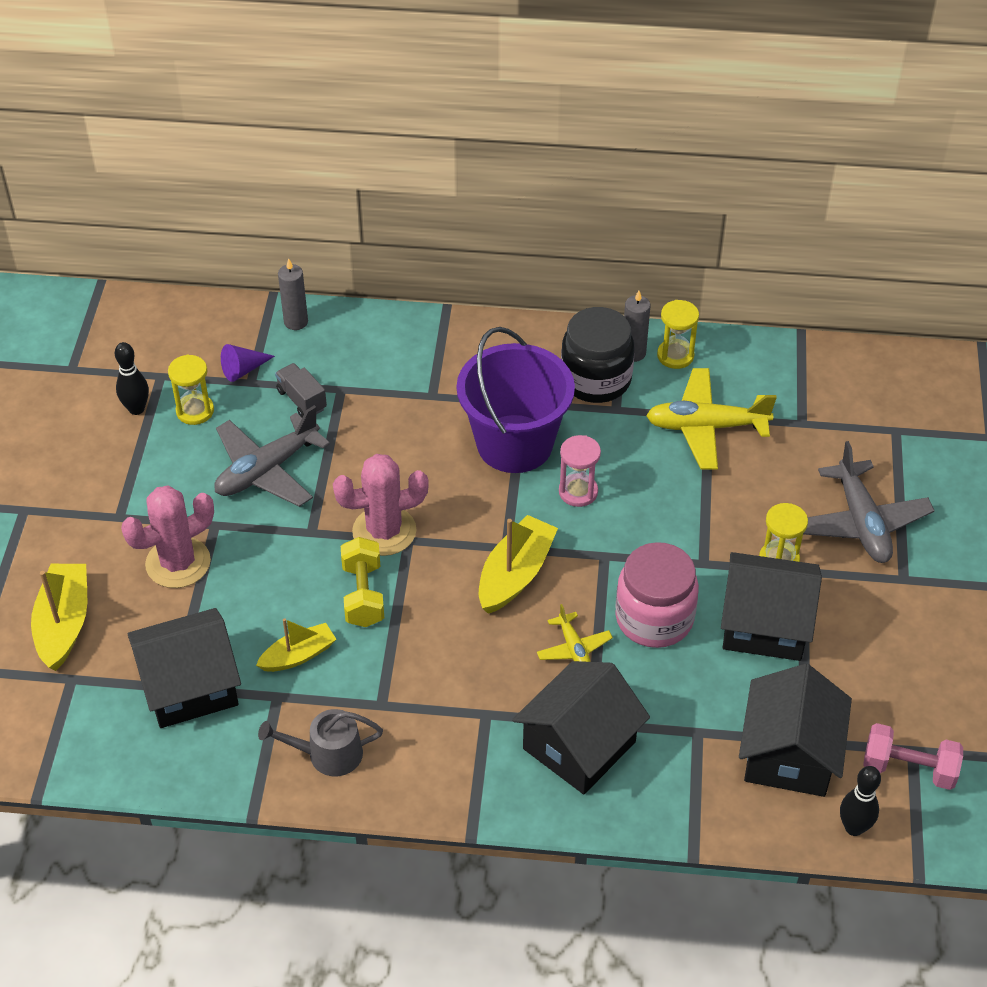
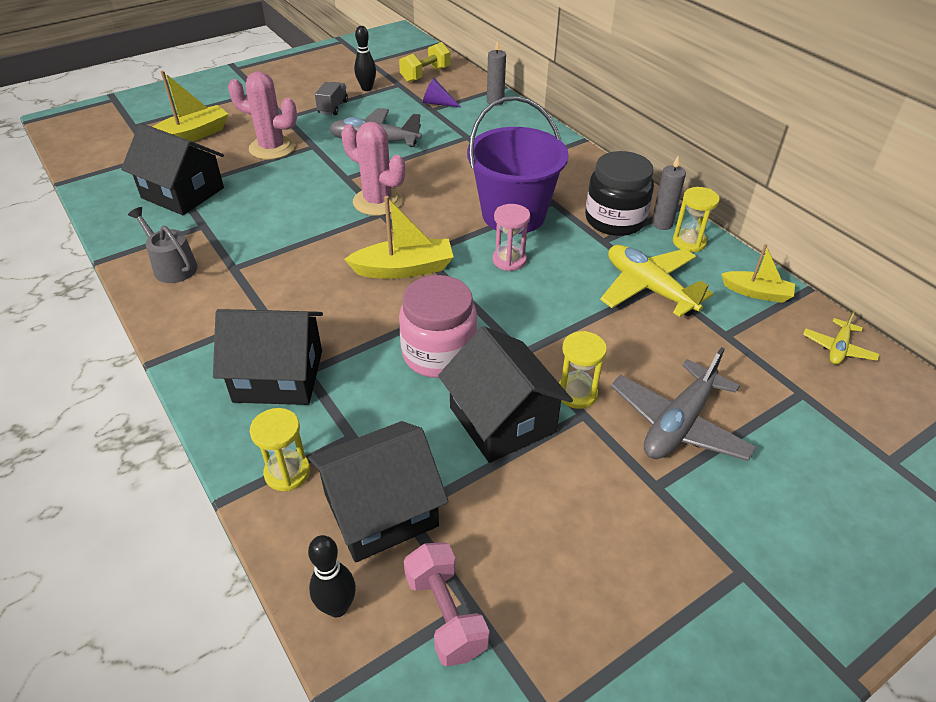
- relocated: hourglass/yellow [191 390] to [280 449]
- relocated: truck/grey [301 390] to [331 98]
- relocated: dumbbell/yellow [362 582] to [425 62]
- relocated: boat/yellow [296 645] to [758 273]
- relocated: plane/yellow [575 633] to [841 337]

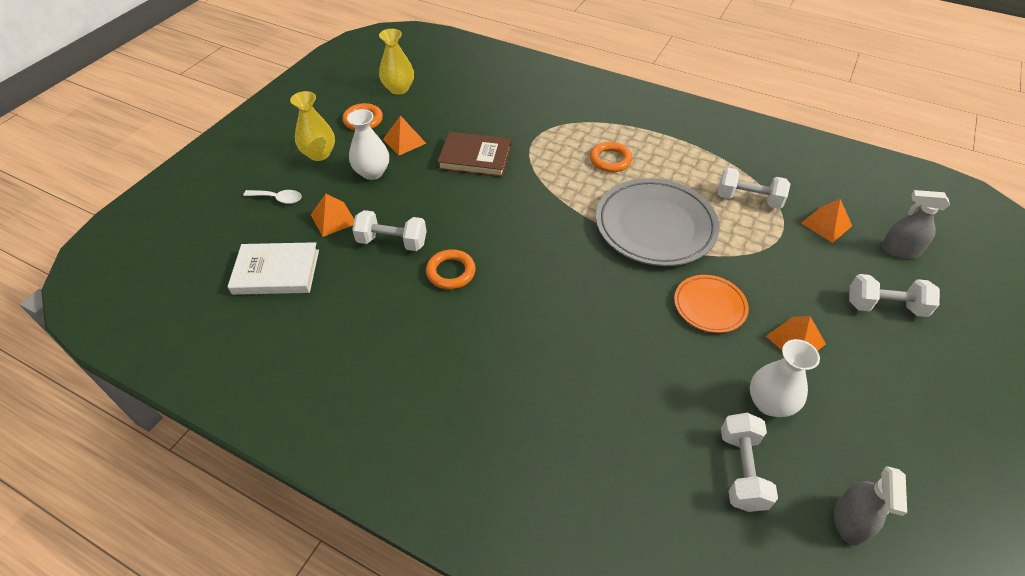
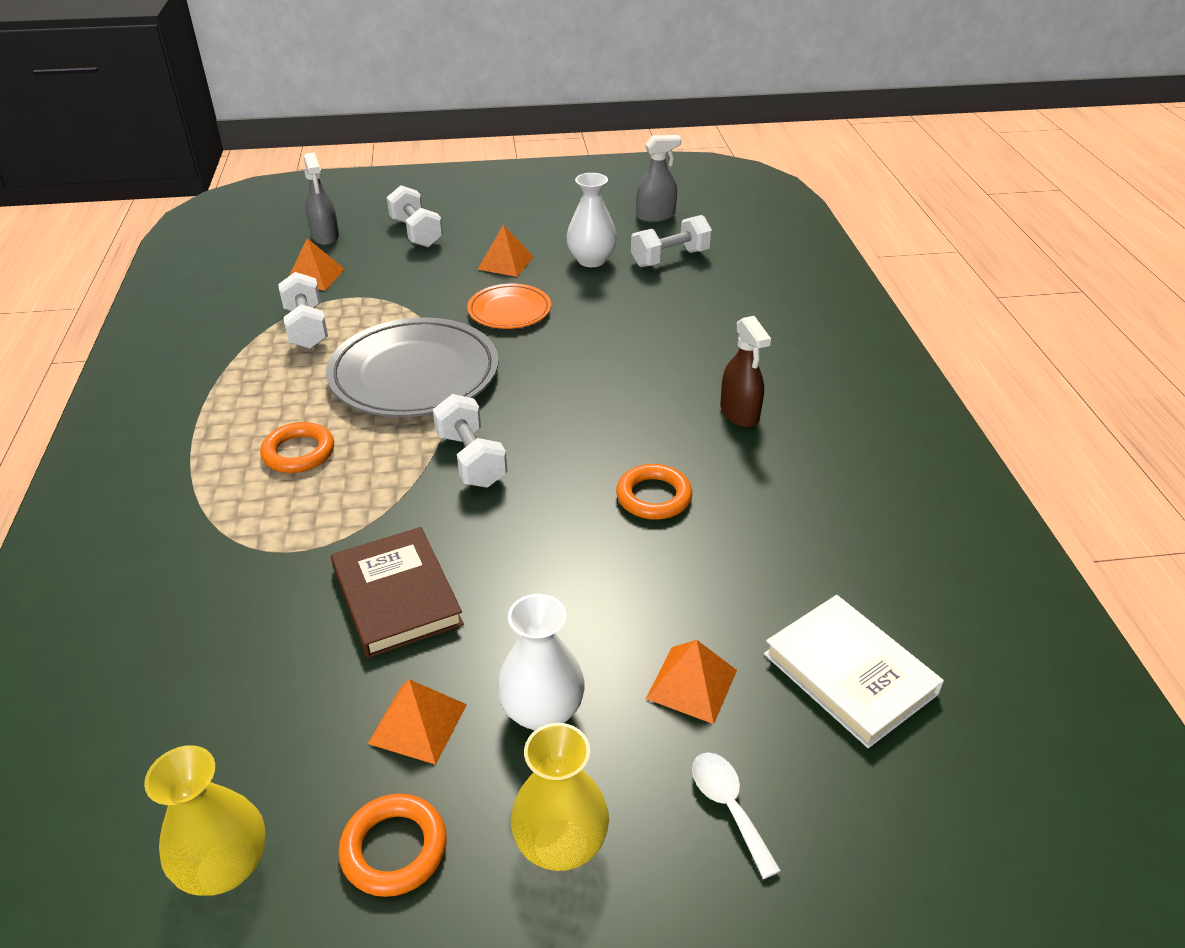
- relocated: dumbbell/white [389 230] to [470 441]
- appeared: spray bottle/brown [745 372]

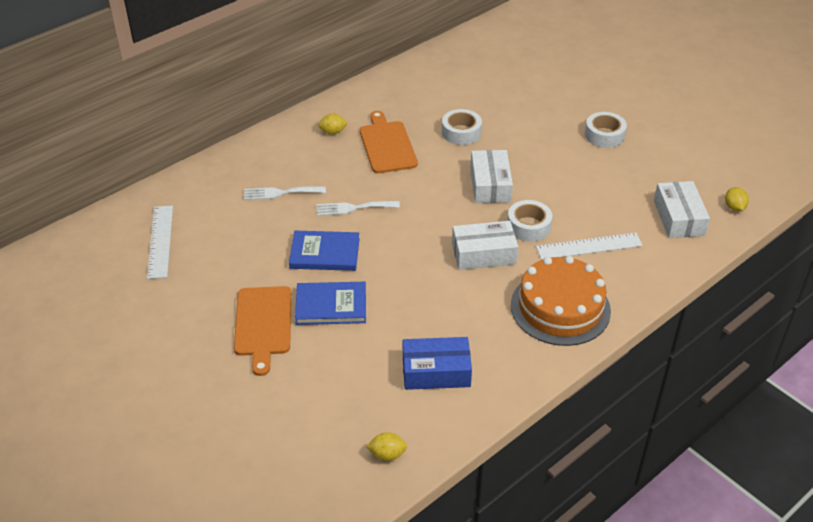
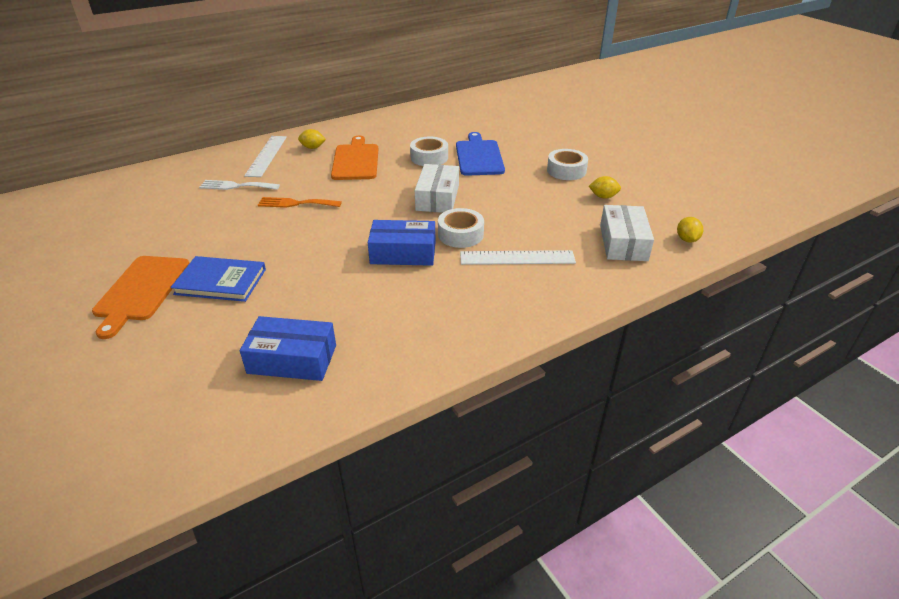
- relocated: ruler/white [160 242] to [265 156]
- colour: fork/white [358 208] to fork/orange [300 202]
- colour: box/white [485 245] to box/blue [401 243]
- appeared: cutting board/blue [480 154]
- relocated: lemon/yellow [386 446] to [605 187]
- missing: book/blue [324 251]
- missing: cake/orange [561 301]

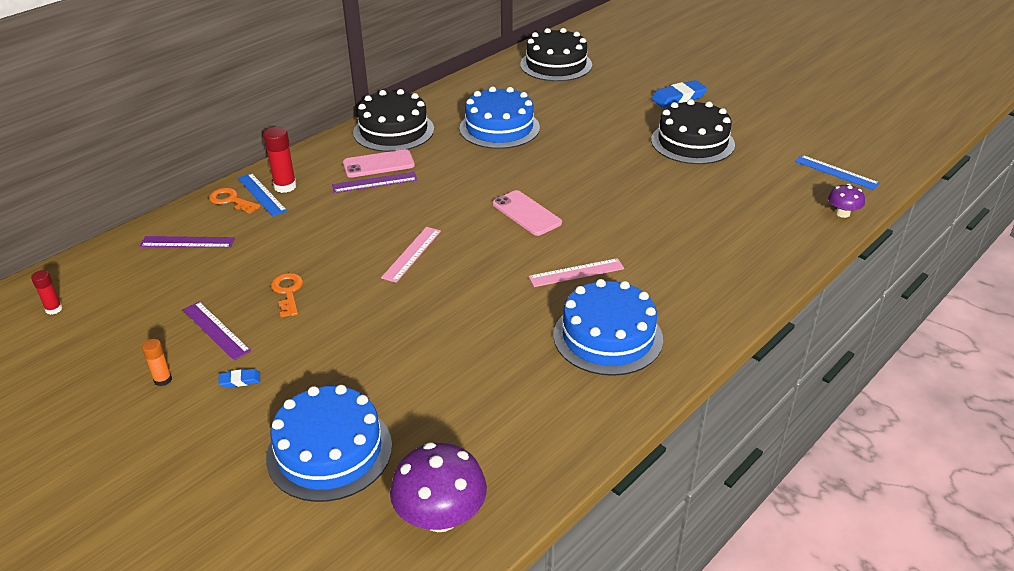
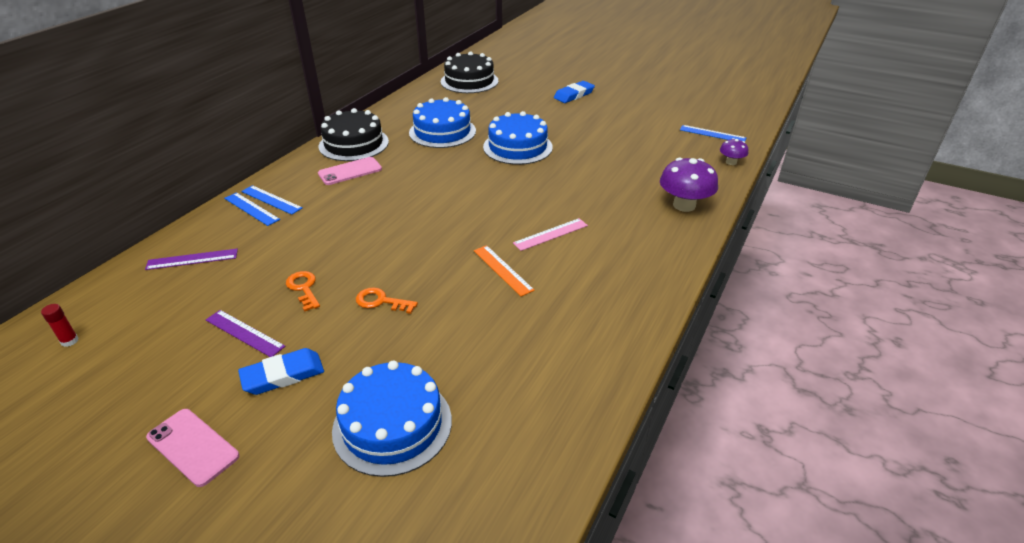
- relocated: phone/pink [527 213] to [192 448]
- size: eraser/blue [239 378] = [281 371] x2.02
- exchanged: glue stick/red [280 160] to ruler/blue [272 200]
- relocated: key/orange [234 201] to [387 300]
- appeared: ruler/orange [504 271]
- relocated: cake/blue [608 327] to [518 138]
- relocated: mushroom/purple [438 487] to [689 185]
- missing: glue stick/orange [157 362]
- missing: ruler/purple [374 182]
- missing: ruler/pink [411 255]
- missing: cake/black [693 131]

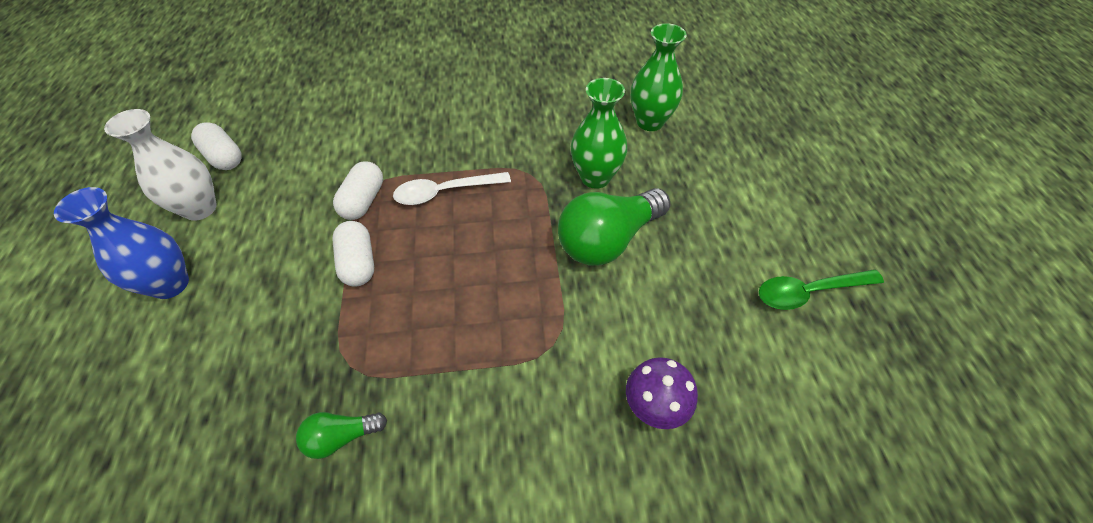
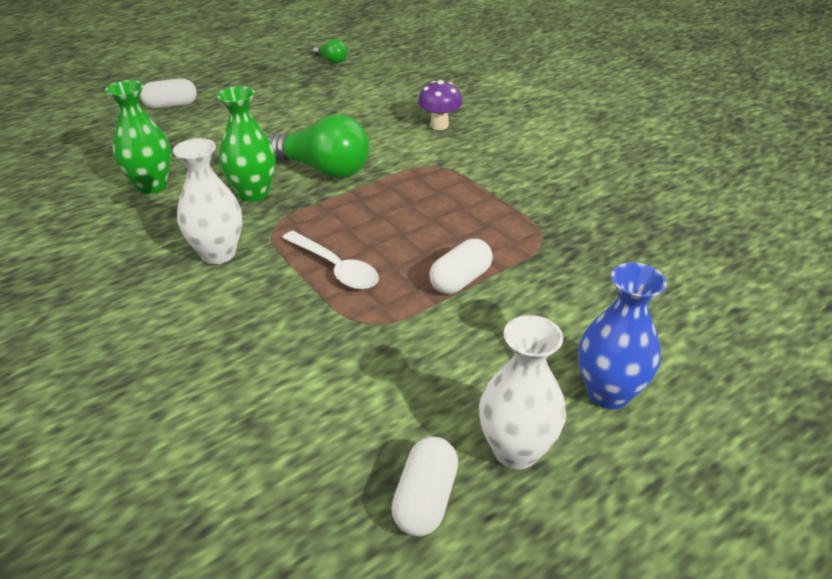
- relocated: capsule/white [358 190] to [168 93]
- appeared: vase/white [207 201]
- relocated: light bulb/green [341 435] to [330 51]
- missing: spoon/green [821 289]

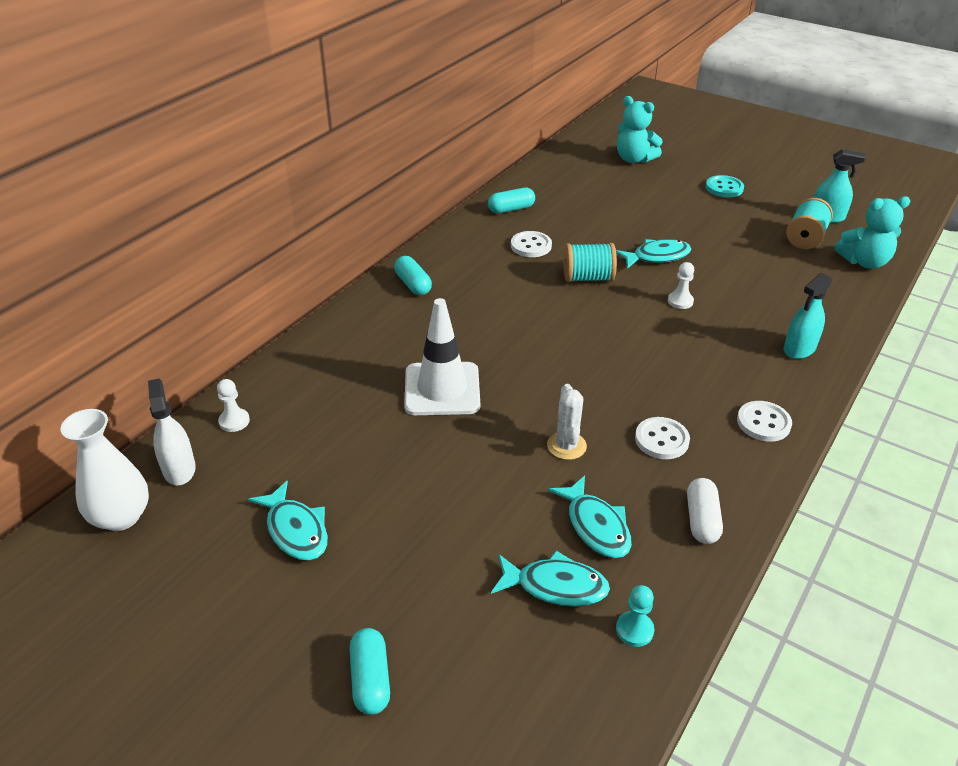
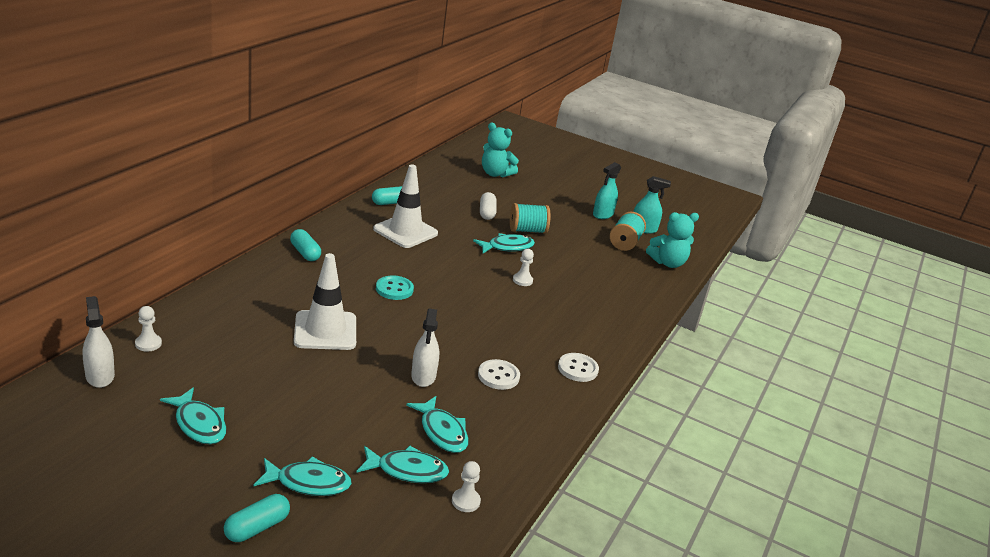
- spun: capsule/turquoise [369 671] = [257 518] 60 degrees clockwise
- appeared: fish/turquoise [302 476]
- exchanged: button/white [531 244] to traffic cone/white [405 206]
- relocated: button/turquoise [725 186] to [395 287]
- exchanged: cactus/white [567 422] to spray bottle/white [425 348]
- colour: pawn/turquoise [635 616] to pawn/white [466 486]
- relocated: capsule/white [705 511] to [488 206]
- relocated: spool/turquoise [590 262] to [530 218]
- relocated: spray bottle/turquoise [808 316] to [607 190]
- missing: vase/white [104 470]

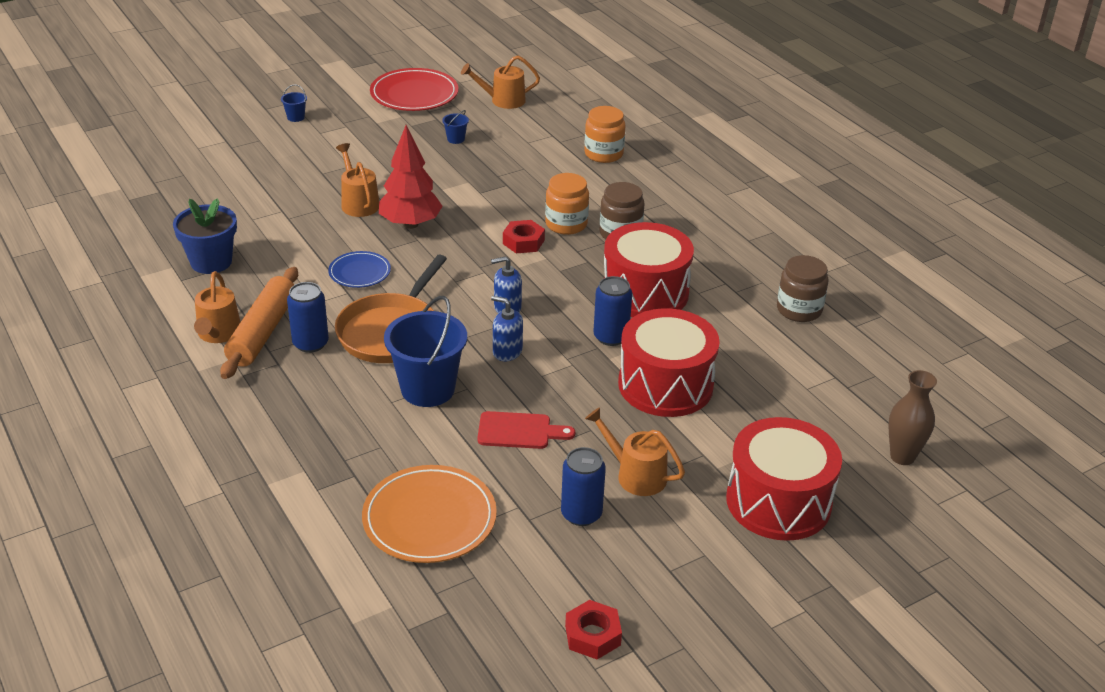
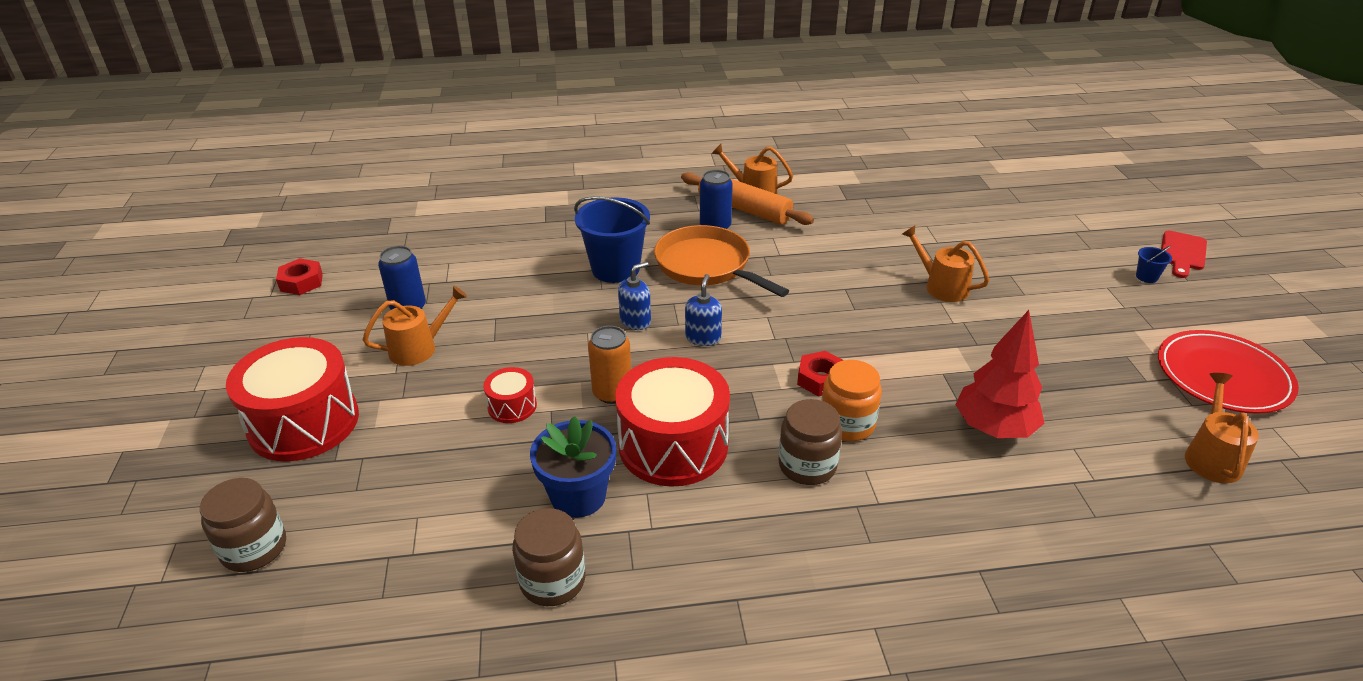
- exchanged: vase/brown [912 417] to jar/brown [243 525]
- size: drum/red [669 362] = [510 395] x0.47
- relocated: flower pot/blue [205 236] to [573 467]
- colour: can/blue [612 311] to can/orange [609 365]
- spun: watering can/orange [357 180] = [946 263] 135 degrees counterclockwise
- relocated: tree/red [411 177] to [1000 374]
- relocated: cutting board/red [526 430] to [1184 254]
- missing: plate/blue [359 269]
- missing: plate/orange [429 514]
- missing: bucket/blue [455 127]
- missing: jar/orange [605 134]

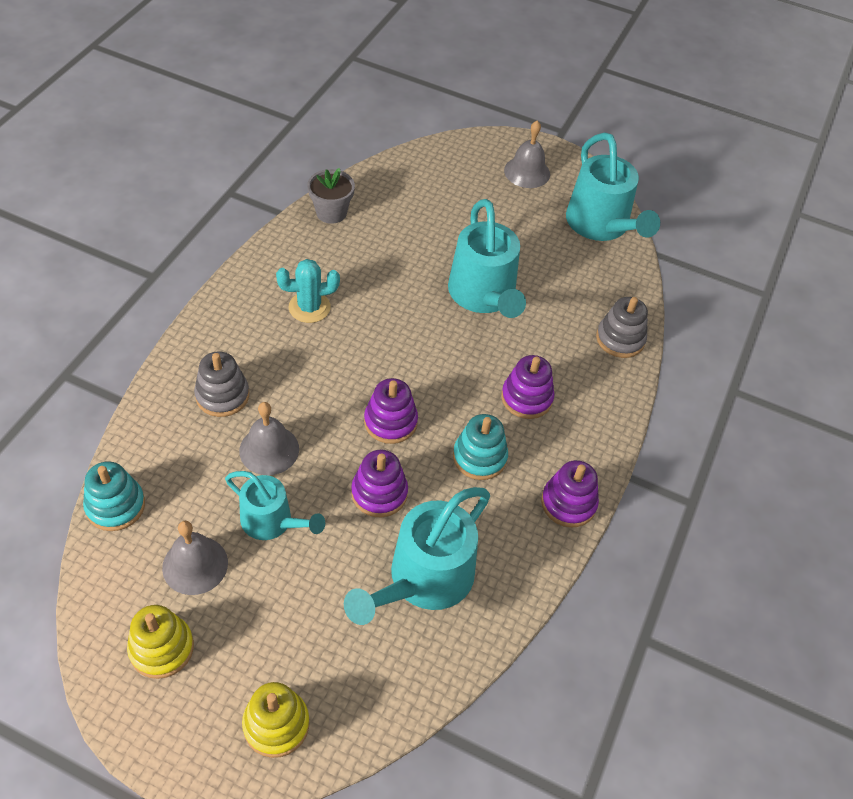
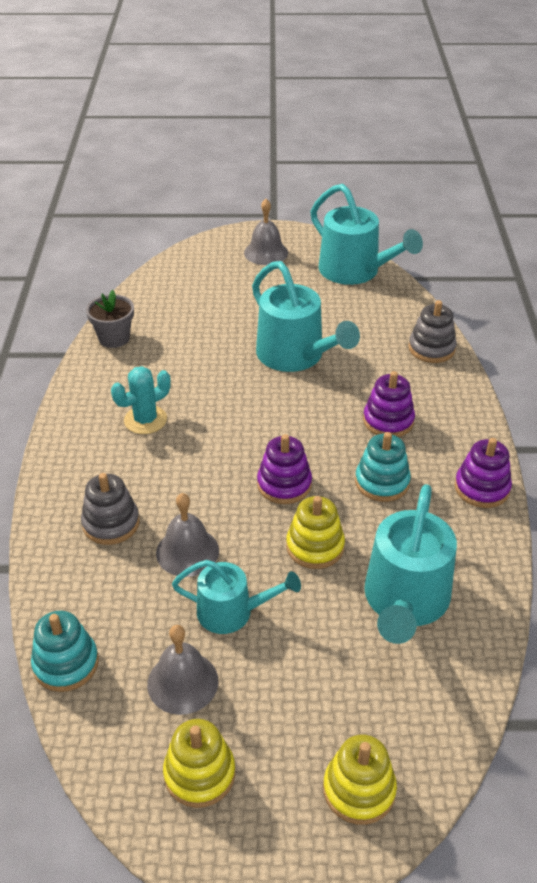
- colour: stacking toy/purple [379 483] to stacking toy/yellow [315 532]

